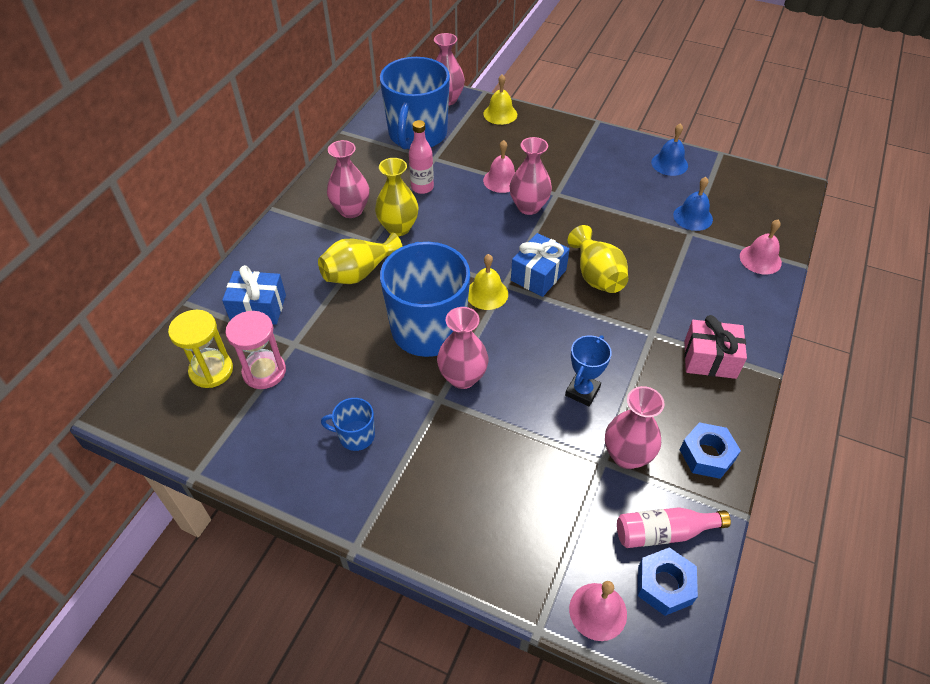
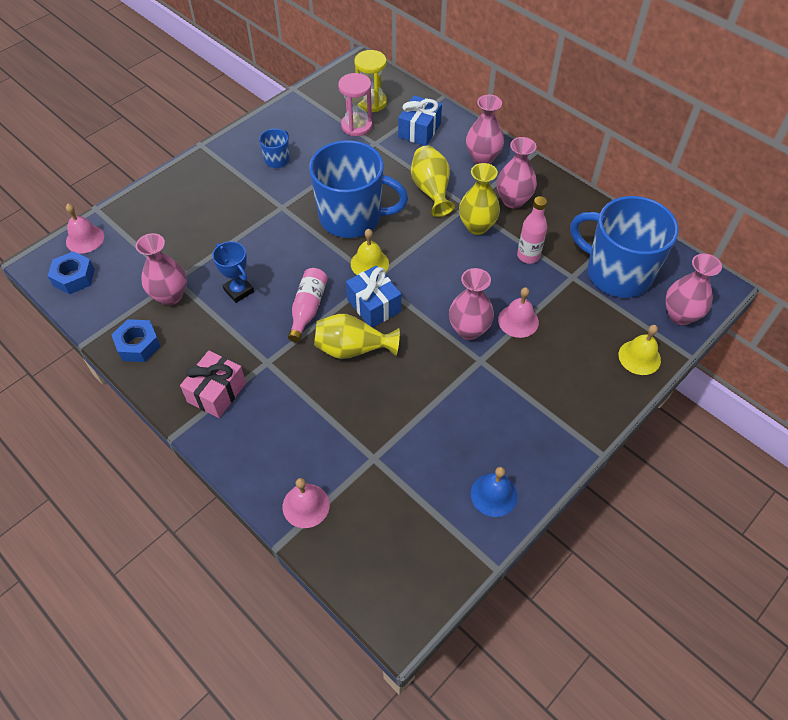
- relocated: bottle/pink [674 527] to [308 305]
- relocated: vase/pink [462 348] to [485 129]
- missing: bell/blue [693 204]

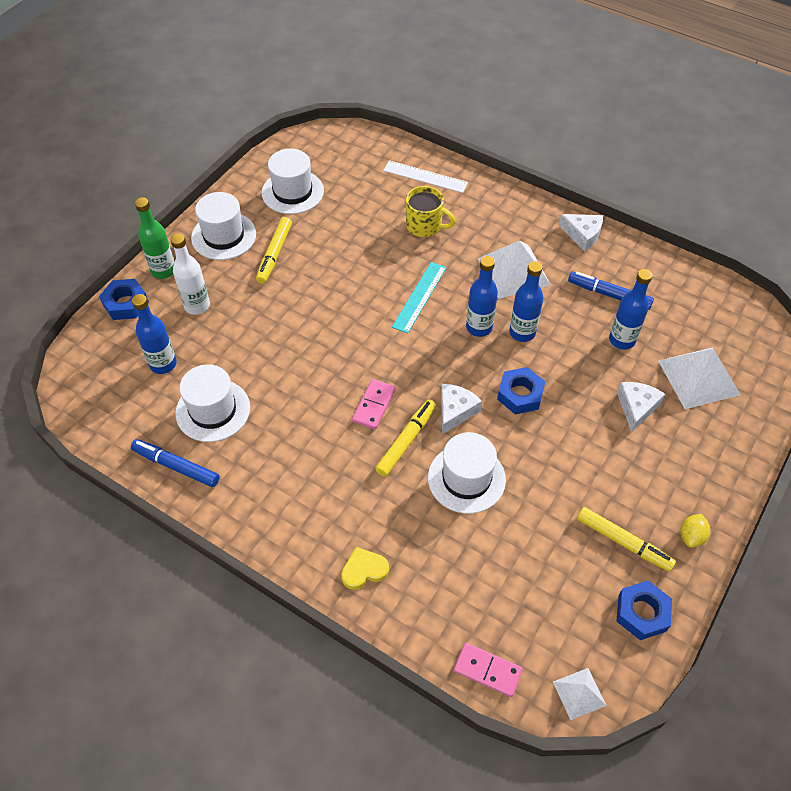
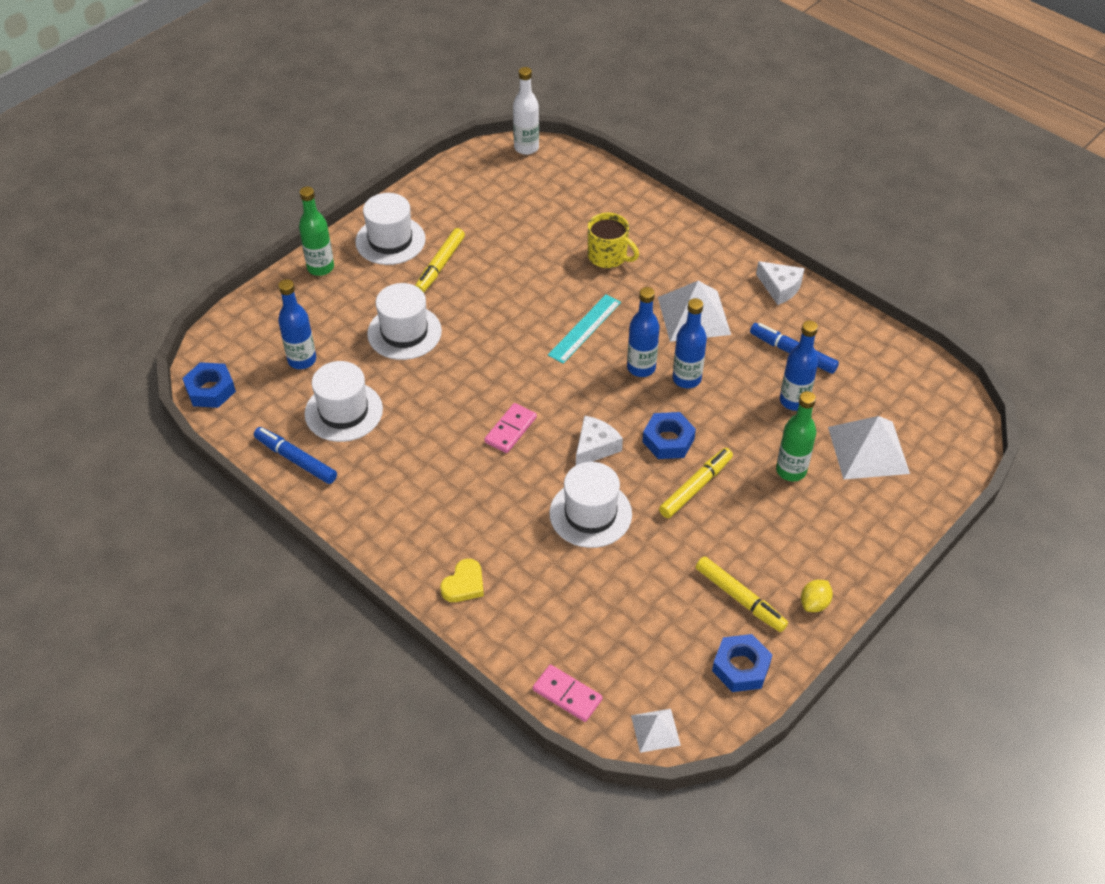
- relocated: nut/blue [124 299] to [209 385]
- relocated: hat/white [293 181] to [404 321]
- spun: heart/yellow [365 568] = [462 580] 135 degrees clockwise
- relocated: bottle/white [190 274] to [526 111]
- relocated: marker/yellow [405 438] to [696 483]
- exchanged: cheese/white [641 407] to bottle/green [796 436]
- missing: ruler/white [425 176]

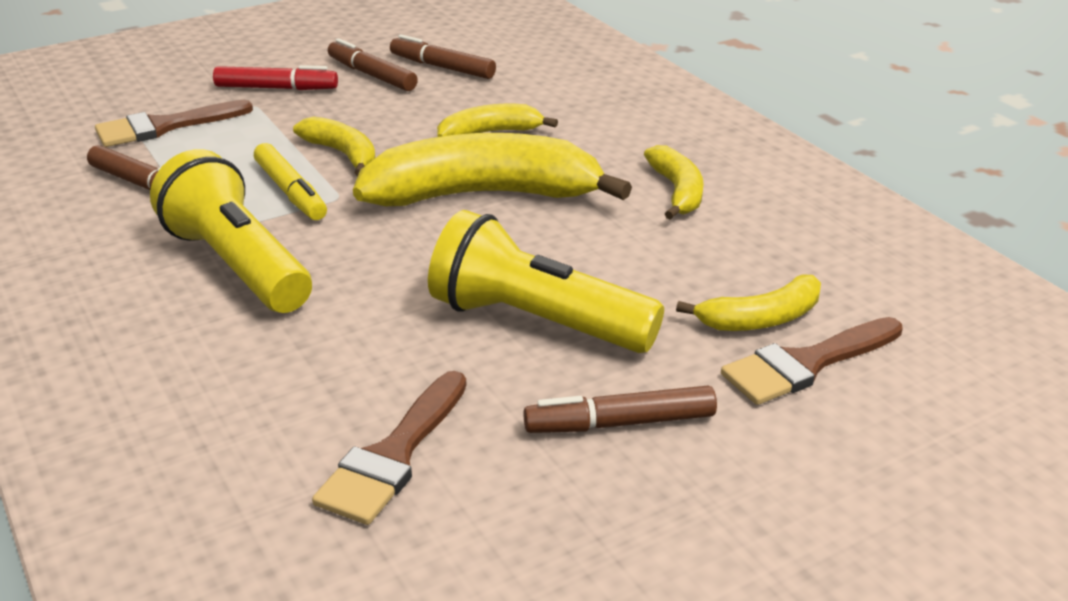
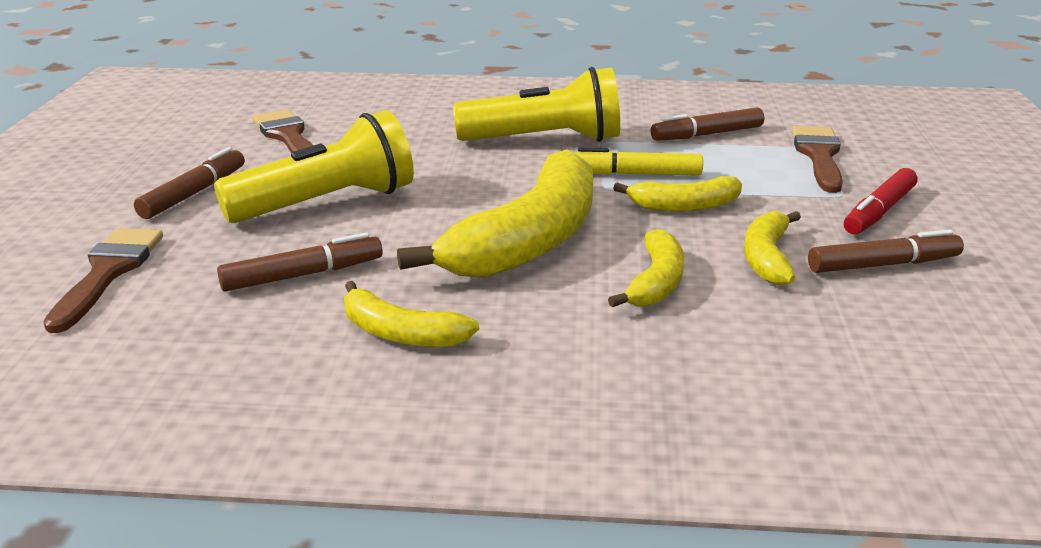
- relocated: marker/brown [443 56] to [300 261]
- relocated: banana/yellow [748 302] to [772 248]

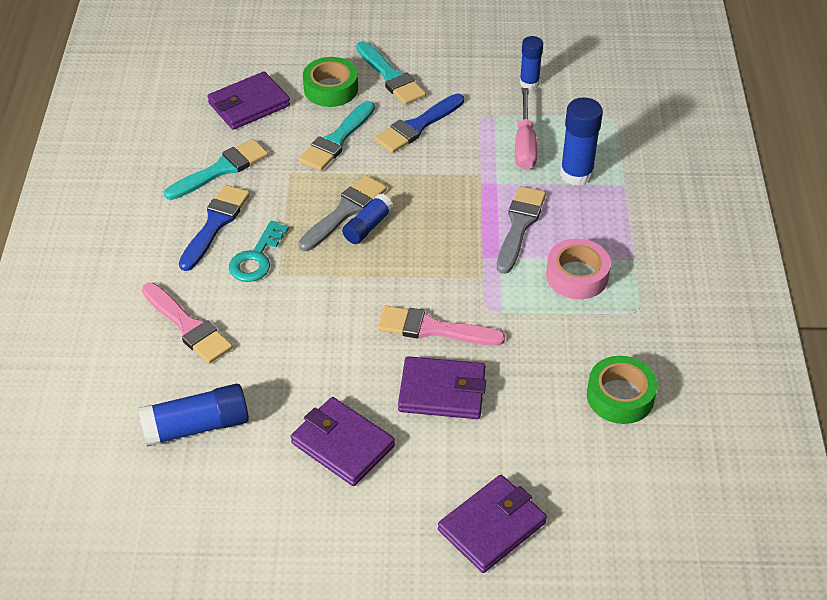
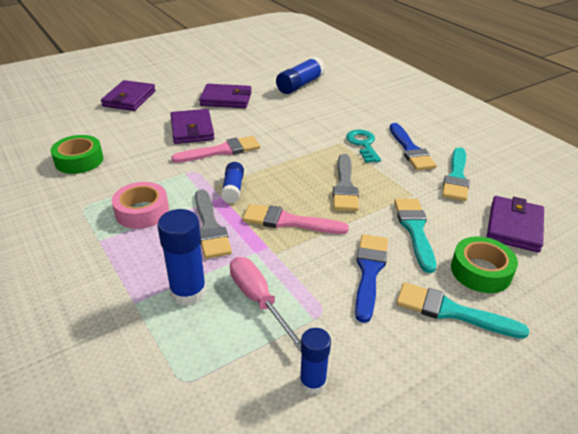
- spun: wallet/purple [442 387] = [192 126] 75 degrees counterclockwise
- relocated: glue stick/blue [368 218] to [232 183]
- relocated: brush/pink [187 323] to [296 219]

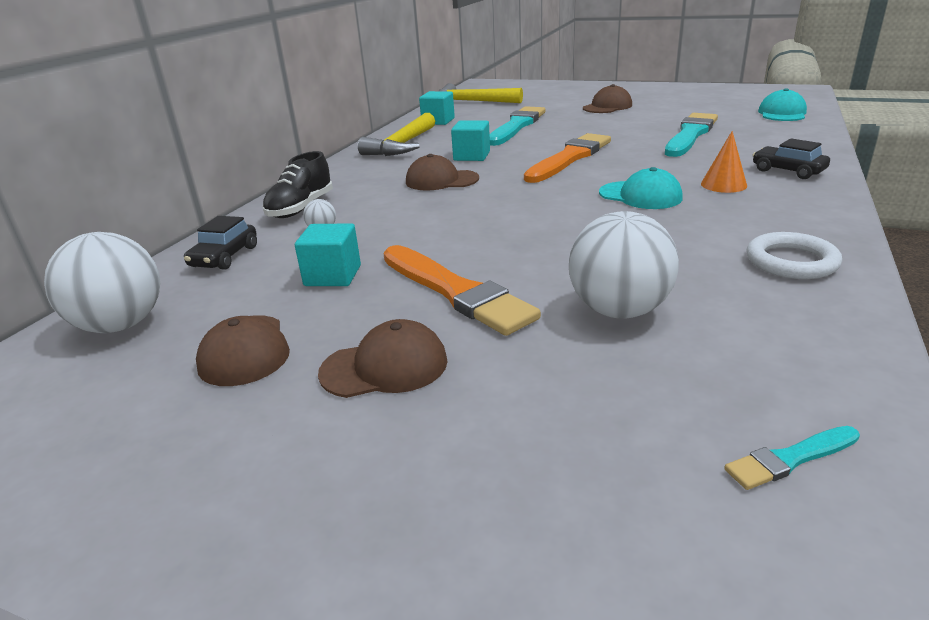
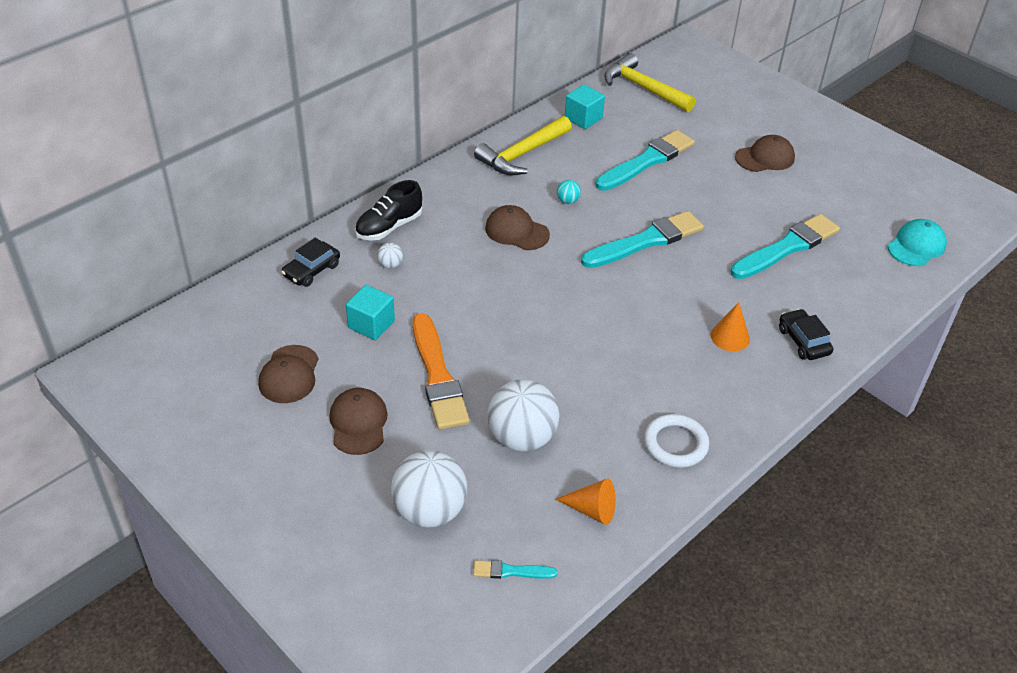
- spun: cap/brown [382 358] = [358 421] 105 degrees counterclockwise
- relocated: ball/white [102 282] to [429 489]
- appeared: cone/orange [586 502]
- exchanged: cube/turquoise [470 141] to ball/turquoise [569 192]
- colour: brush/orange [567 158] to brush/turquoise [642 239]
- missing: cap/turquoise [641 188]

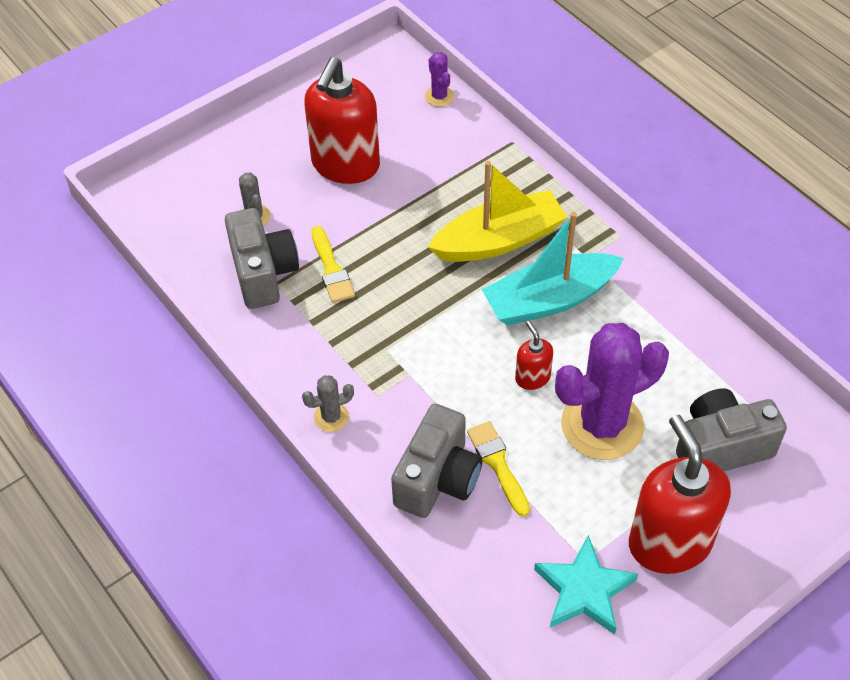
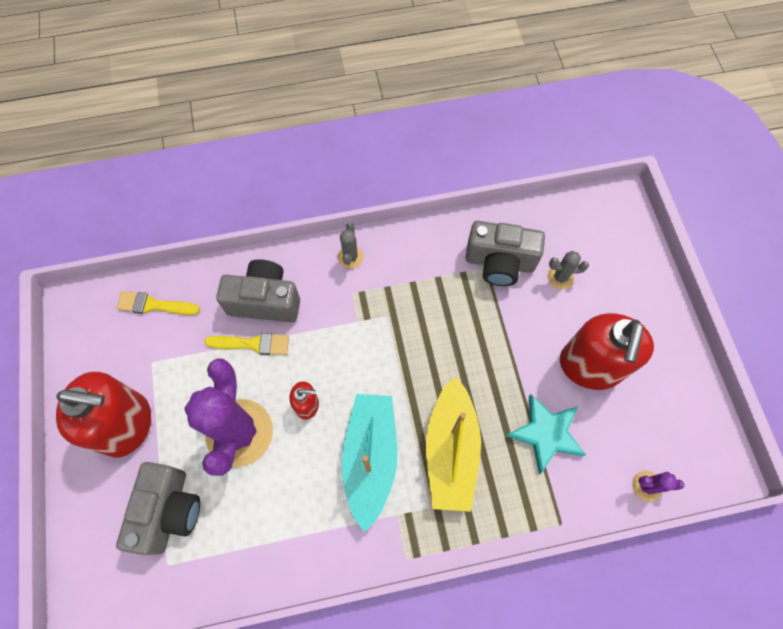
- relocated: brush/yellow [333 264] to [158 303]
- spun: camera/grey [436 461] = [258 290] 135 degrees clockwise
- relocated: star/turquoise [586 585] to [546 434]
- spun: soap dispenser/red [342 120] = [607 351] 120 degrees counterclockwise

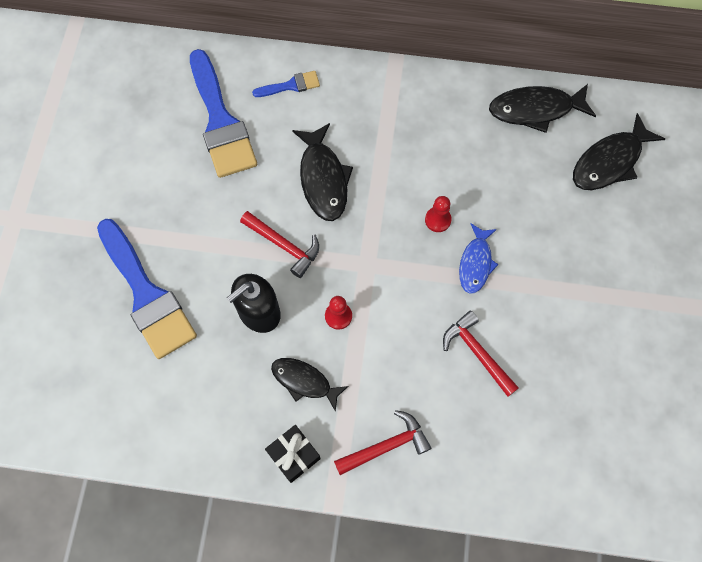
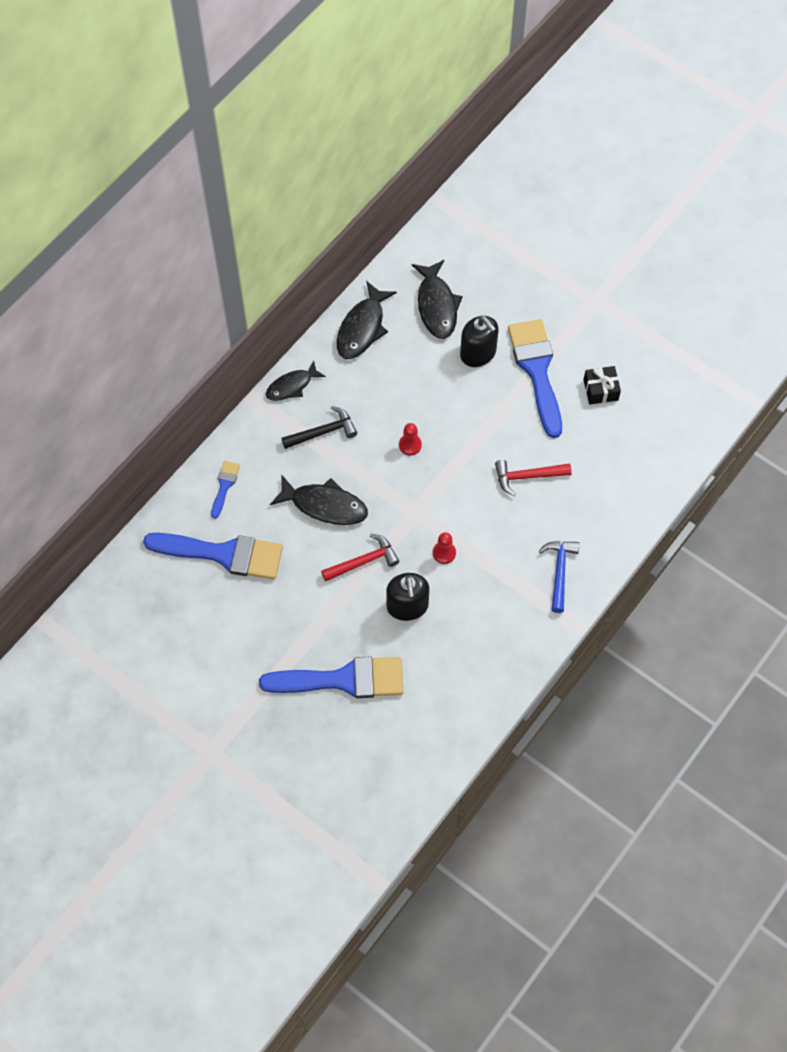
- relocated: fish/black [310 385] to [296 380]
- appeared: hammer/black [319 427]
- appeared: soap dispenser/black [479 341]
- appeared: brush/blue [535 378]
- colour: hammer/red [382 442] to hammer/blue [559 577]
- relocated: gift/black [293 454] to [602 385]
- missing: fish/blue [479 259]

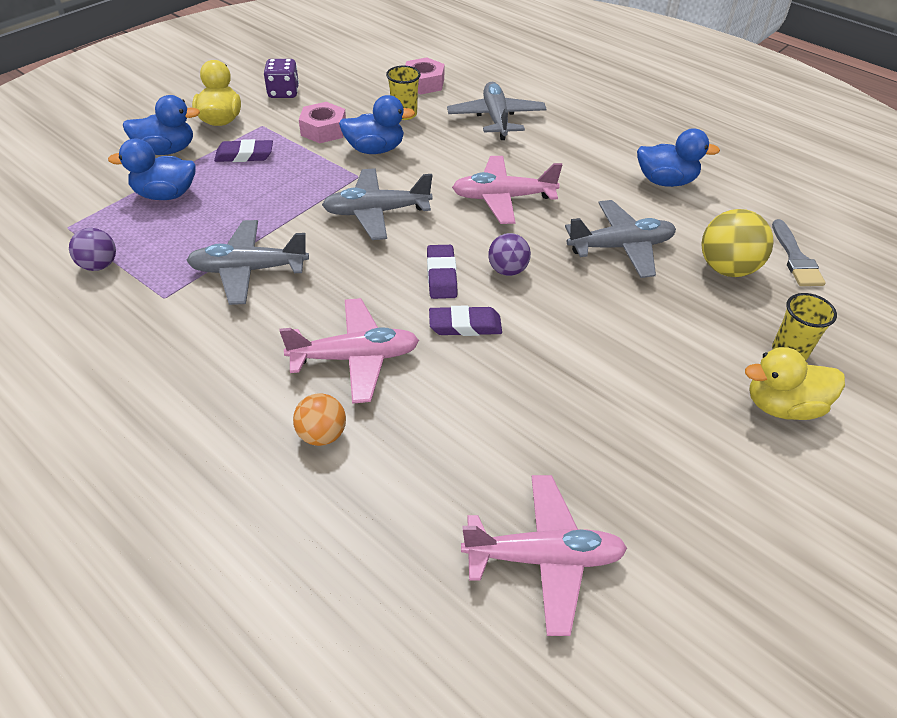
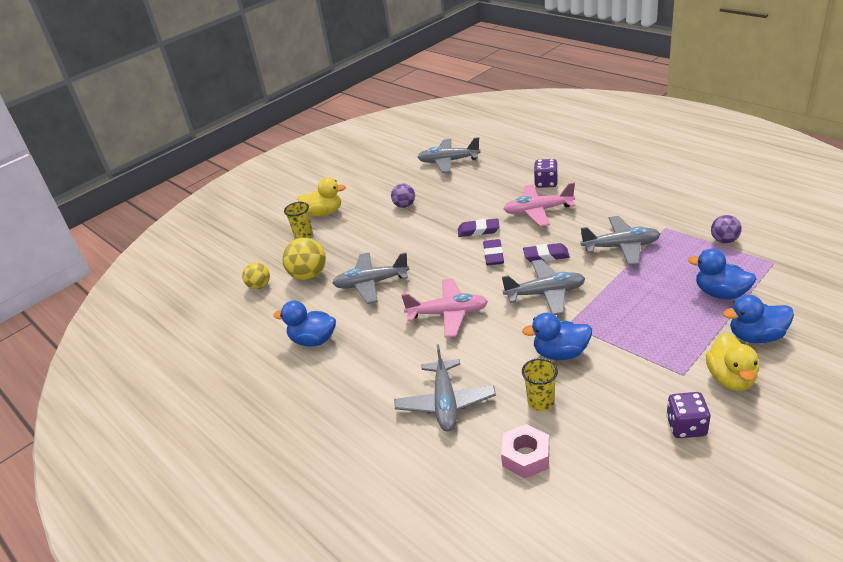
- exchanged: brush/grey [799 252] to ball/yellow [256 276]
- relocated: ball/purple [509 254] to [403 196]
- colour: plane/pink [544 555] to plane/grey [449 155]
- relocated: eraser/purple [243 150] to [546 252]
- exchanged: ball/orange [319 419] to dice/purple [546 173]
- spun: duck/blue [152 169] = [722 274] 150 degrees counterclockwise
- missing: nut/pink [322 122]

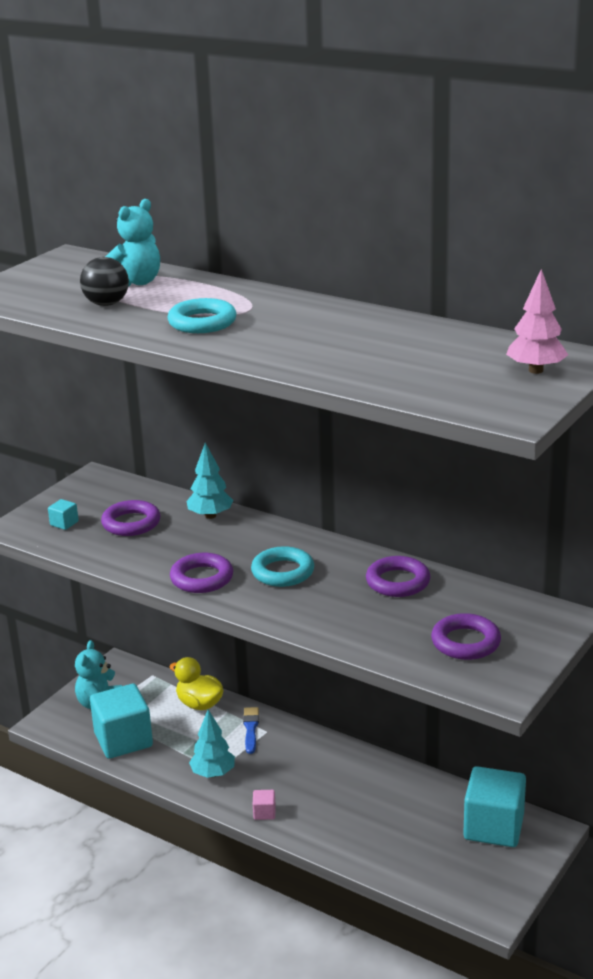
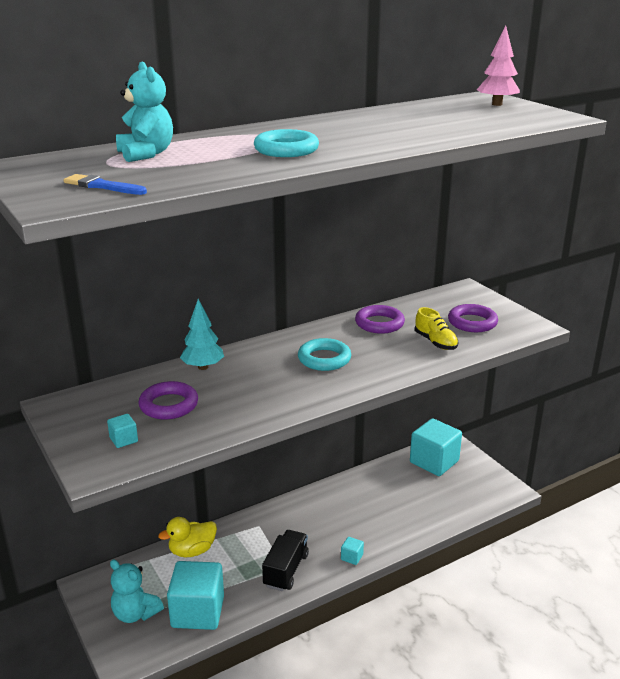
- relocated: brush/blue [251 730] to [105 184]
- exchanged: tree/turquoise [212 744] to truck/black [285 560]
- colour: cube/pink [264 805] to cube/turquoise [352 551]
- appeared: shoe/yellow [436 328]
- missing: ball/black [104 281]
- missing: ring/purple [201 573]

